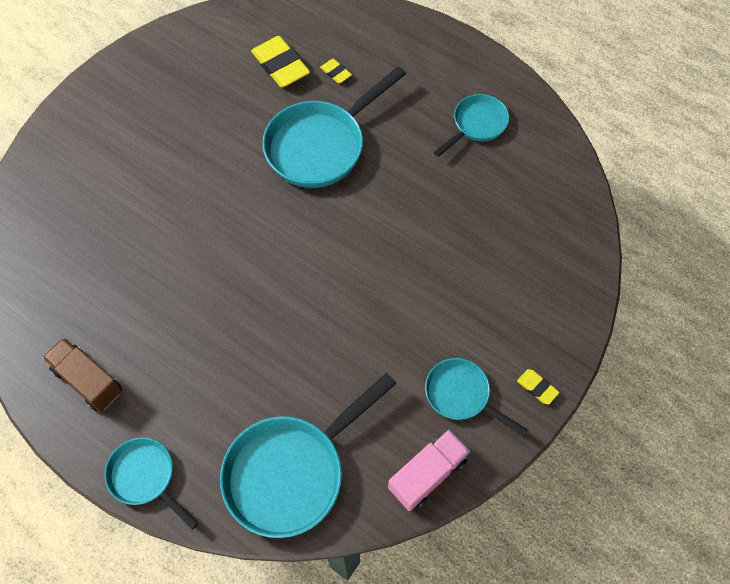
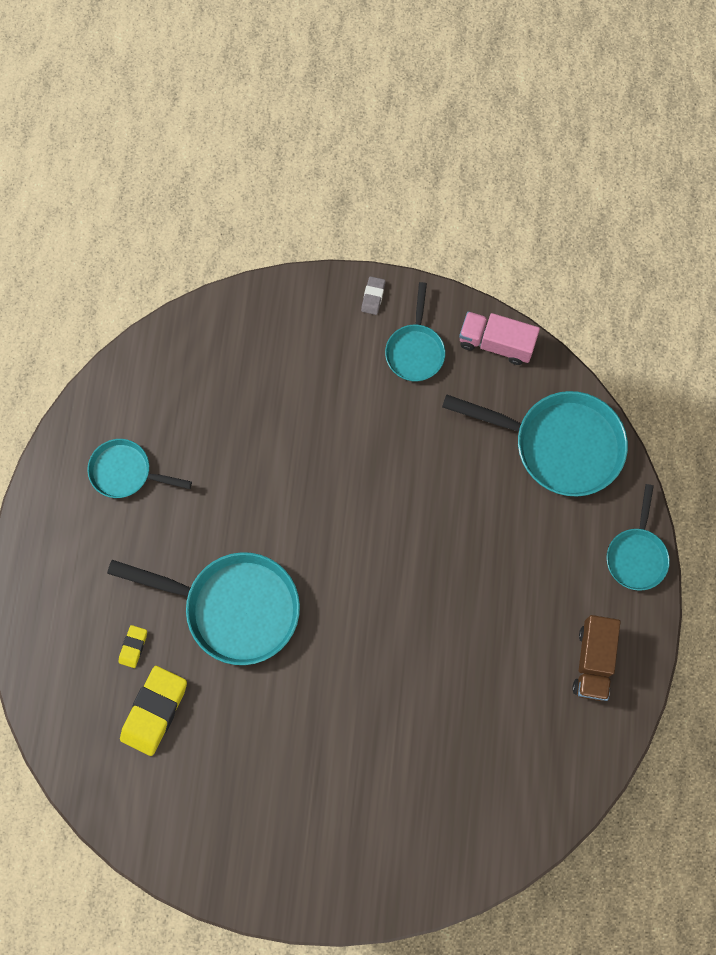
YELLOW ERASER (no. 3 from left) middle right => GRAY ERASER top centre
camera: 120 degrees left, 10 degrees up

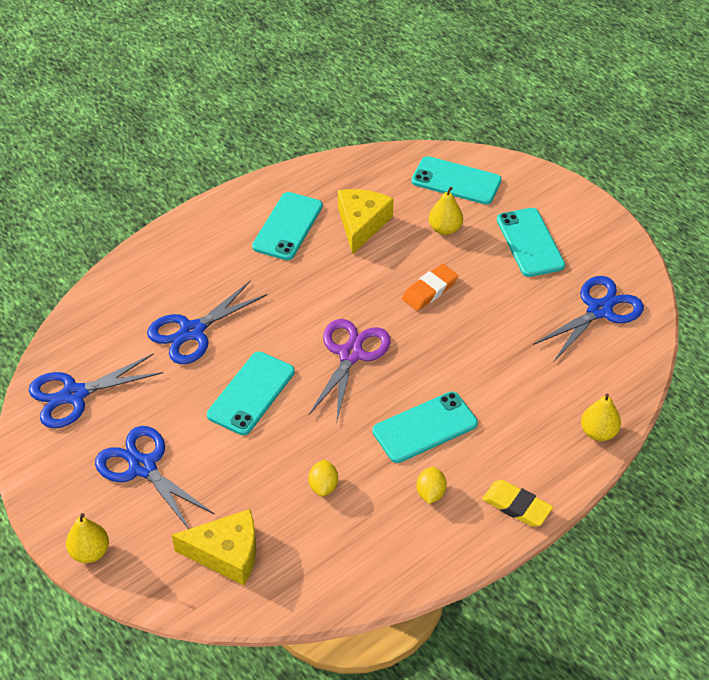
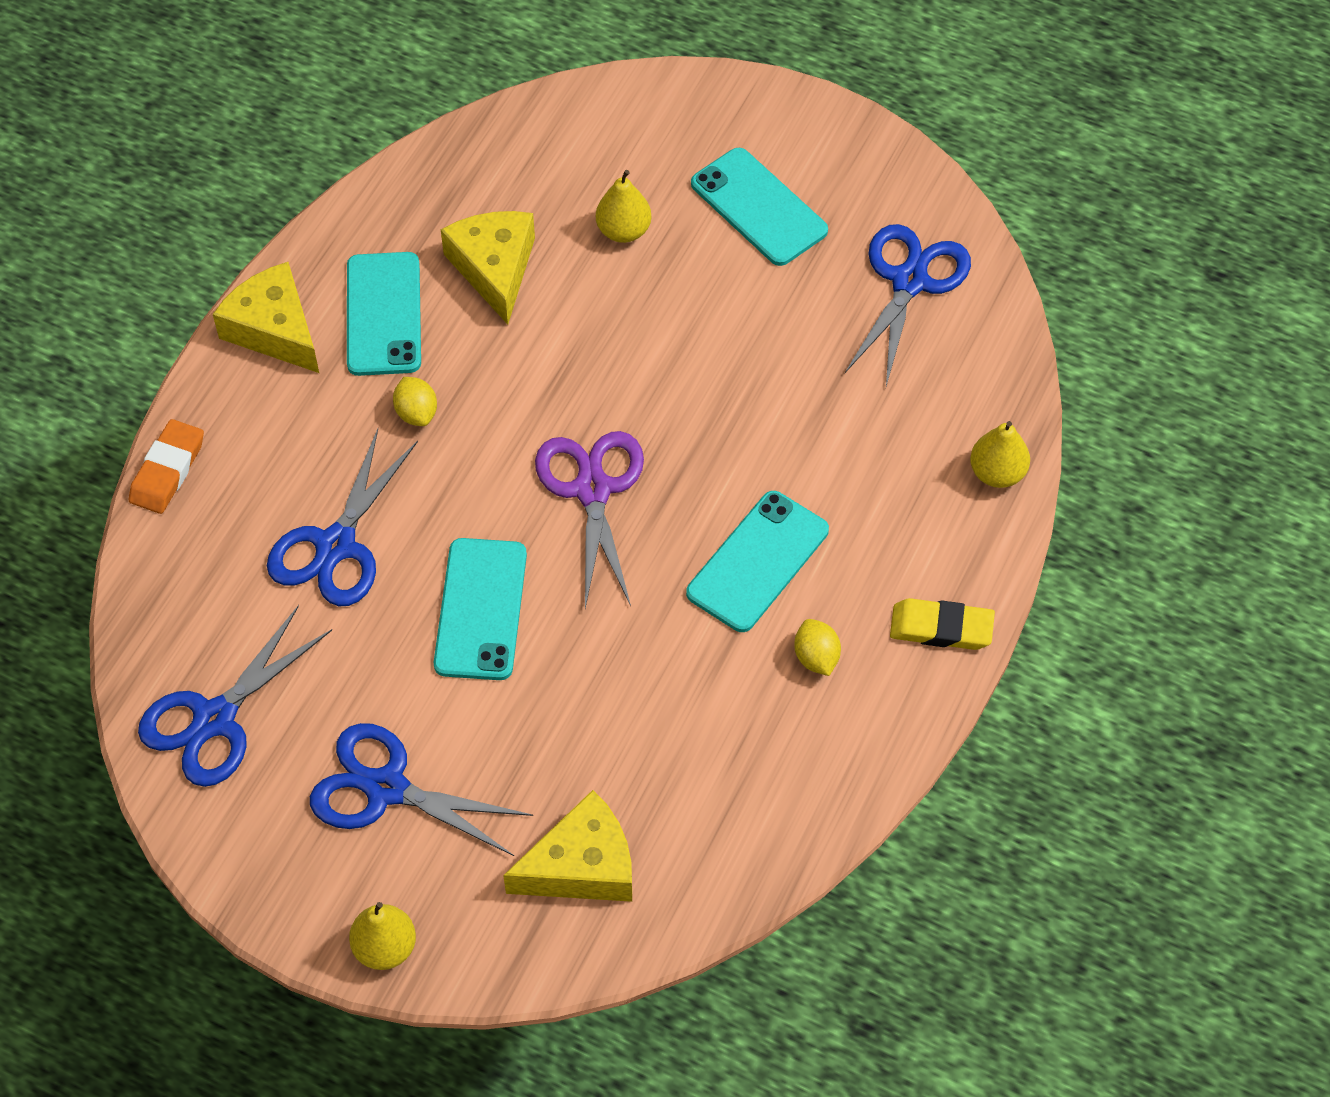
ORANGE ERASER centre => ORANGE ERASER middle left, relocated
nothing => YELLOW PIECE OF CHEESE (no. 1 from left) top left
YELLOW CITRUS FRUIT (no. 1 from left) bottom centre => YELLOW CITRUS FRUIT (no. 1 from left) middle left, relocated
TEAL PHONE (no. 4 from left) top centre => nothing
camera: 25 degrees left, 10 degrees up

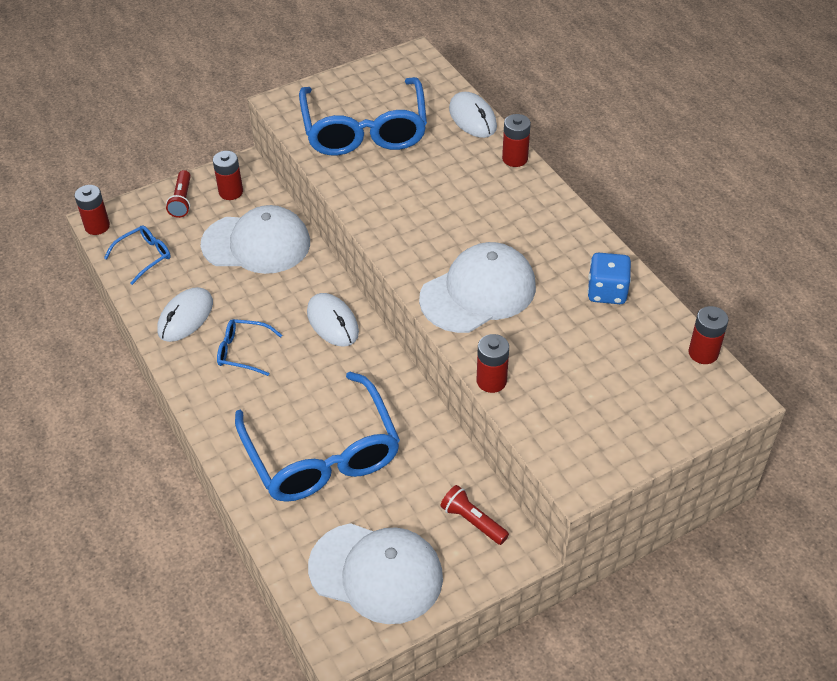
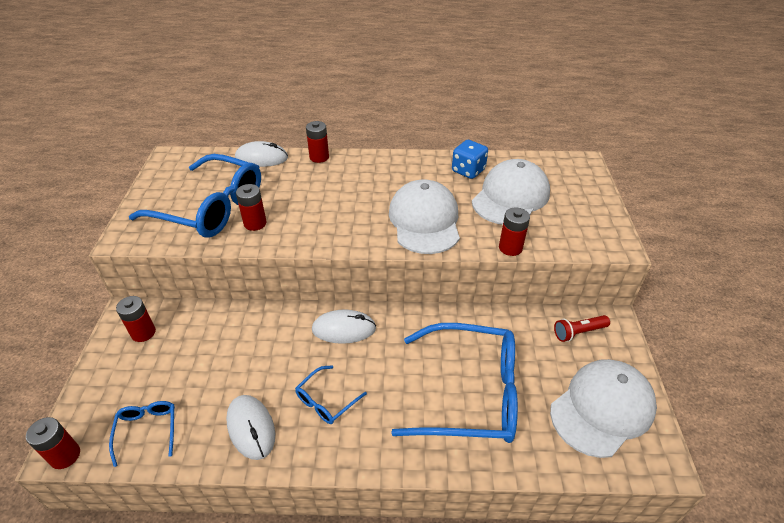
RED AA BATTERY (no. 5 from left in the first image) middle right => RED AA BATTERY (no. 3 from left) middle left, relocated
PURE WHITE BASEBALL CAP (no. 1 from left in the first image) middle left => PURE WHITE BASEBALL CAP (no. 2 from left) centre, relocated
RED POCKET TORCH (no. 1 from left) top left => nothing
camera: 60 degrees left, 5 degrees down

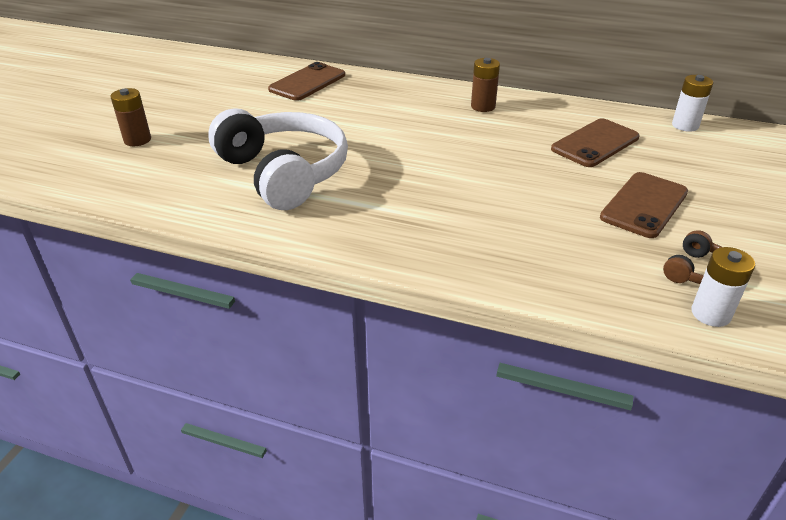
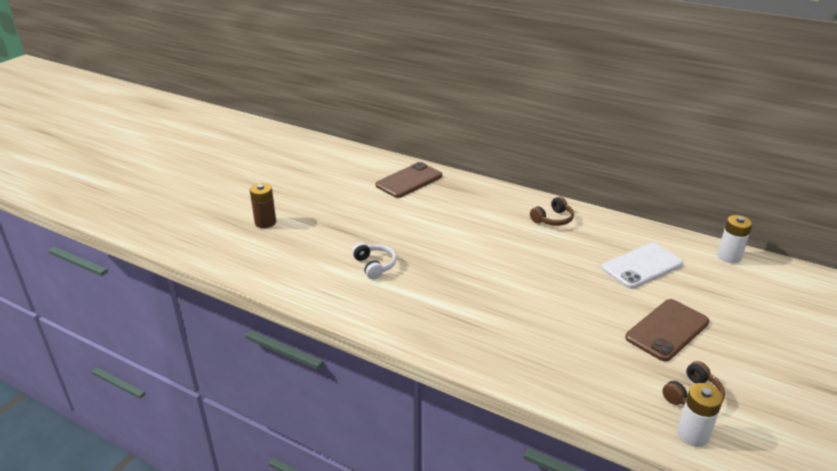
PURE WHITE HEADPHONES top centre => PURE WHITE HEADPHONES centre, x0.41
RUSSET AA BATTERY (no. 2 from left) top centre => RUSSET HEADPHONES (no. 1 from left) centre
RUSSET PHONE (no. 2 from left) top right => PURE WHITE PHONE middle right
camera: 10 degrees right, 5 degrees down

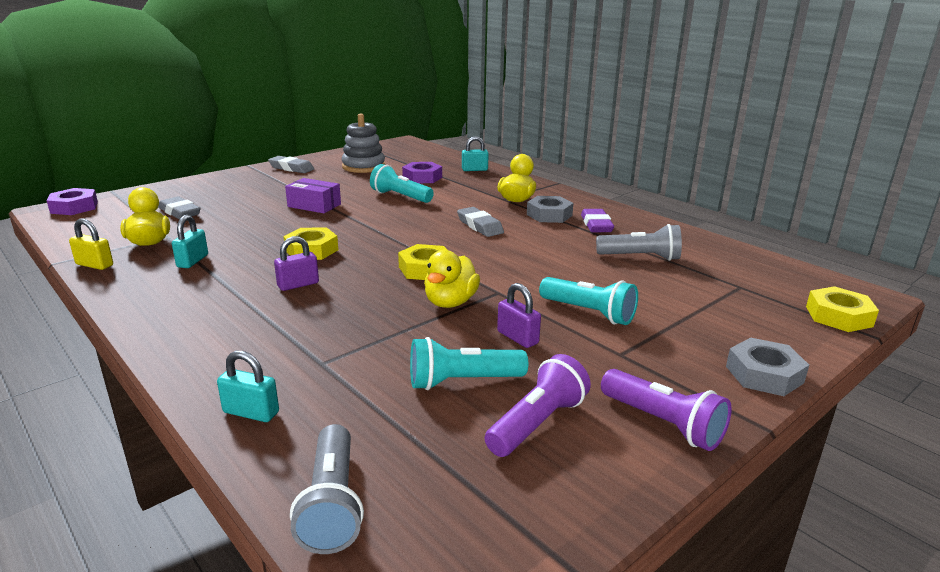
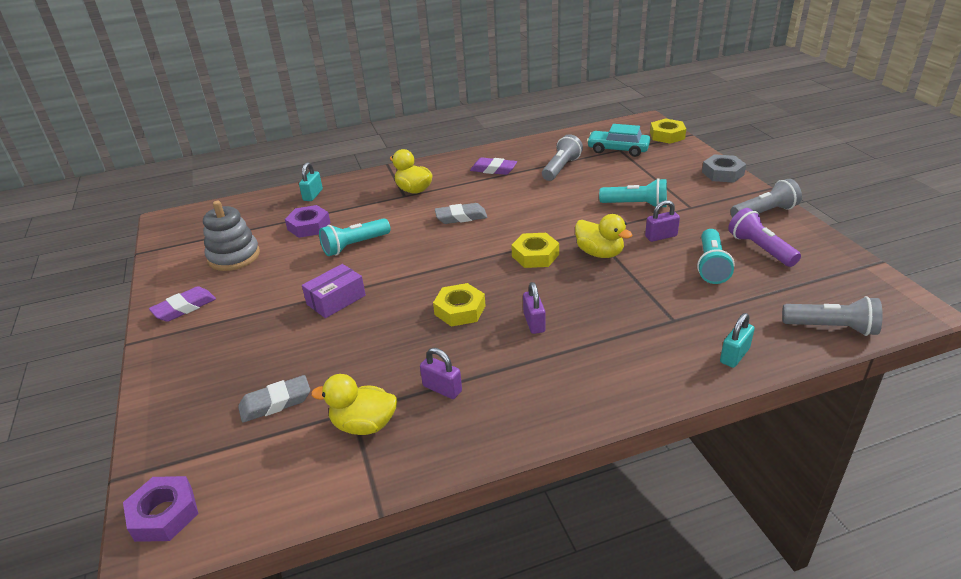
GRAY ERASER (no. 2 from left) top left => ROYAL PURPLE ERASER (no. 1 from left) middle left
TEAL SMALL LOCK (no. 1 from left) middle left => ROYAL PURPLE SMALL LOCK (no. 1 from left) centre
nothing => TEAL TOY CAR top centre
TEAL POCKET TORCH (no. 3 from left in the first image) centre => TEAL POCKET TORCH (no. 2 from left) top centre, 45 degrees clockwise
ROYAL PURPLE POCKET TORCH (no. 2 from left) bottom right => GRAY POCKET TORCH (no. 2 from left) middle right
YELLOW SMALL LOCK middle left => nothing
GRAY HEX NUT (no. 1 from left) centre => nothing
camera: 65 degrees left, 10 degrees up

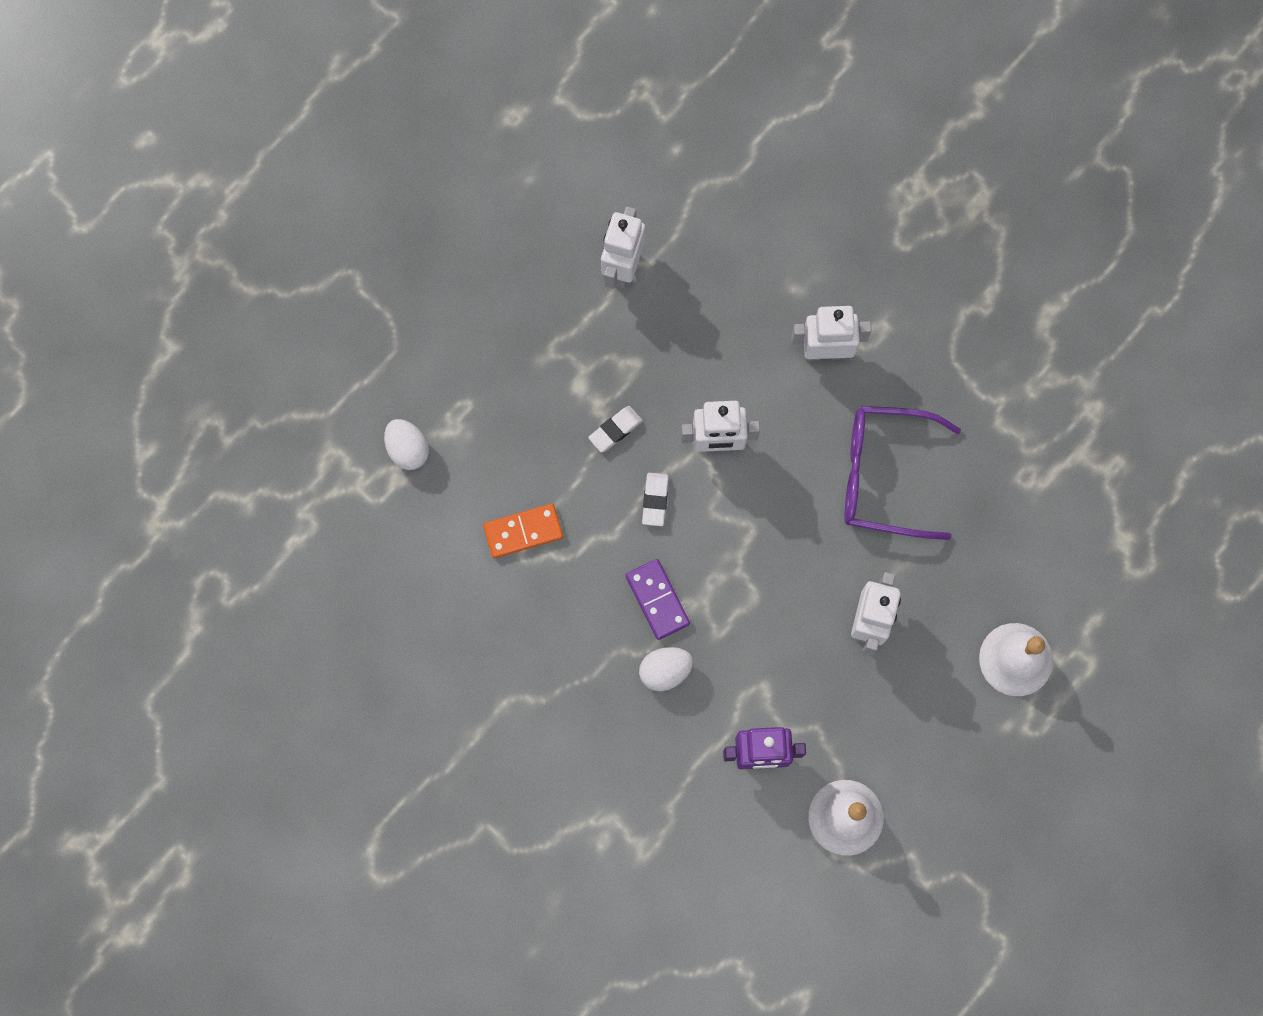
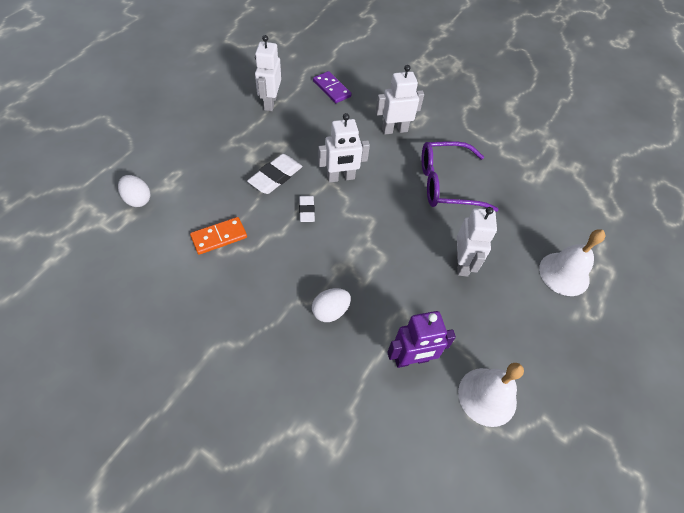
PURE WHITE ERASER (no. 1 from left) centre, x1.63
ROYAL PURPLE DOMINO PIECE centre => ROYAL PURPLE DOMINO PIECE top centre, relocated
camera: 15 degrees left, 20 degrees down

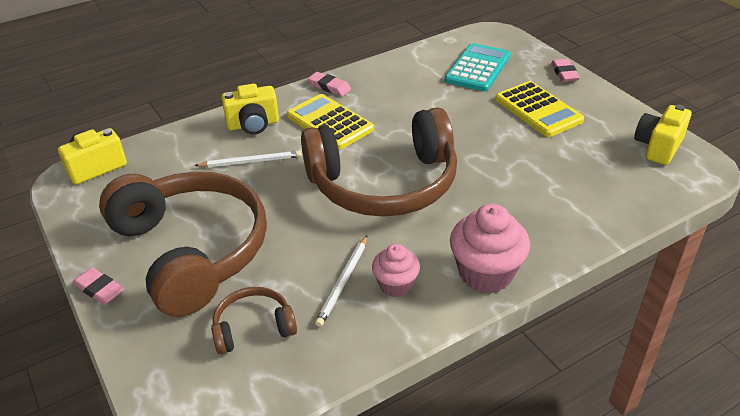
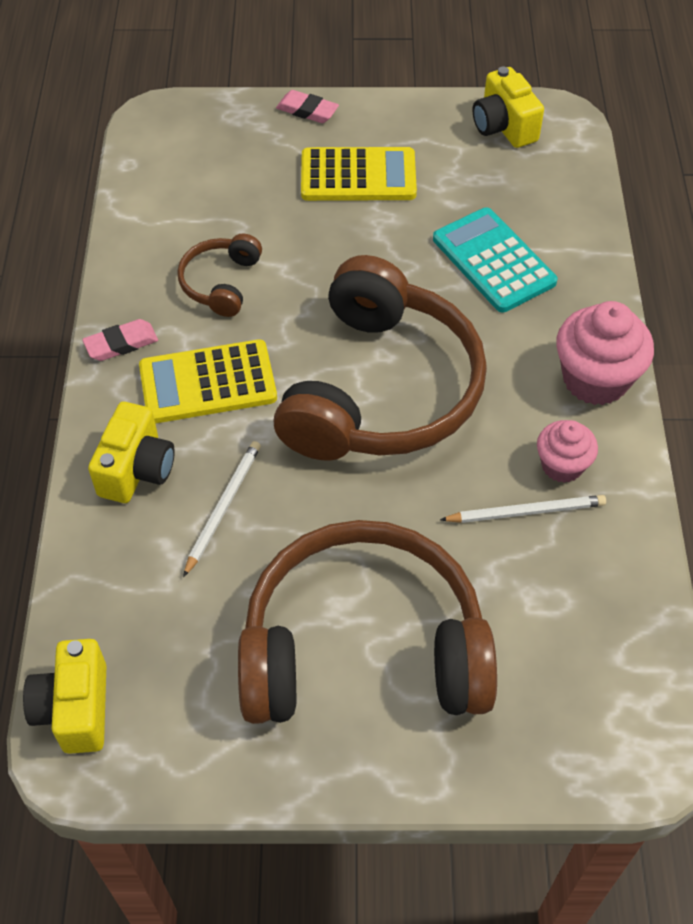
RUSSET HEADPHONES (no. 2 from left in the first image) bottom centre => RUSSET HEADPHONES (no. 1 from left) top left, relocated
TEAL POCKET CALCULATOR top centre => TEAL POCKET CALCULATOR top right, relocated
PURE WHITE LEAD PENCIL (no. 2 from left) bottom centre => PURE WHITE LEAD PENCIL (no. 2 from left) middle right, 60 degrees counterclockwise
ROSE-PINK ERASER (no. 1 from left) bottom left => nothing
camera: 60 degrees left, 15 degrees up

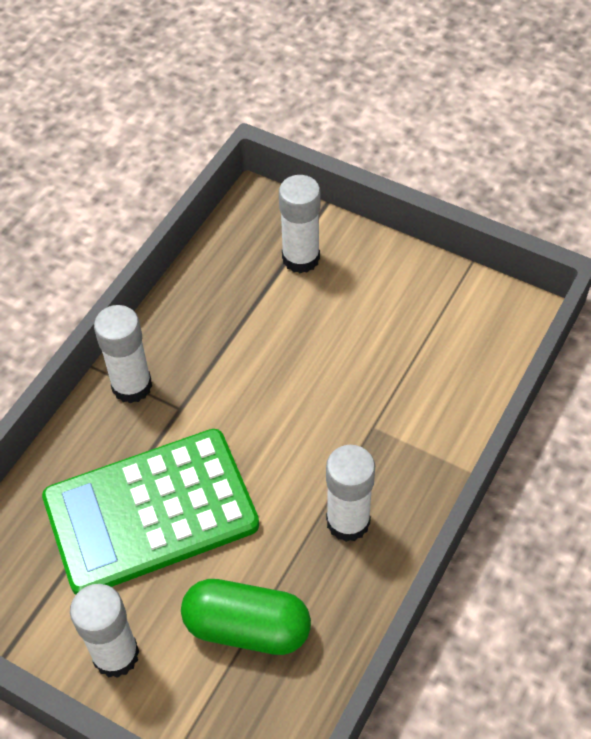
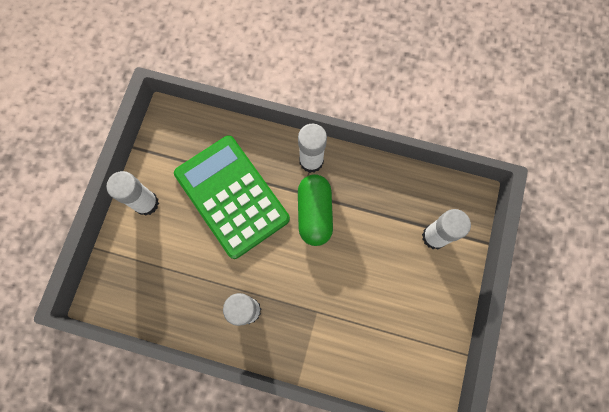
EMERALD PILL SHAPE bottom centre => EMERALD PILL SHAPE centre, relocated
camera: 75 degrees right, 20 degrees up

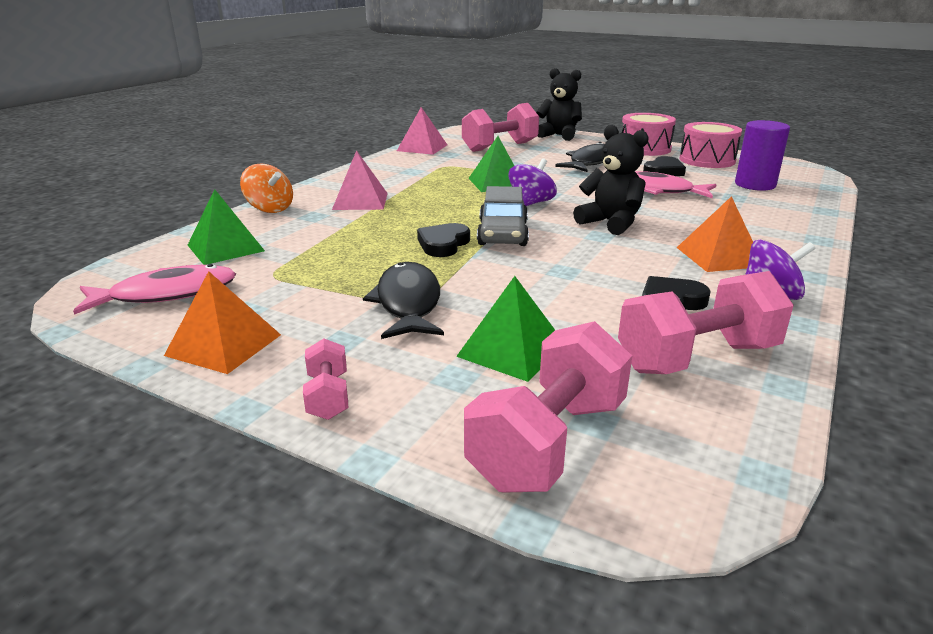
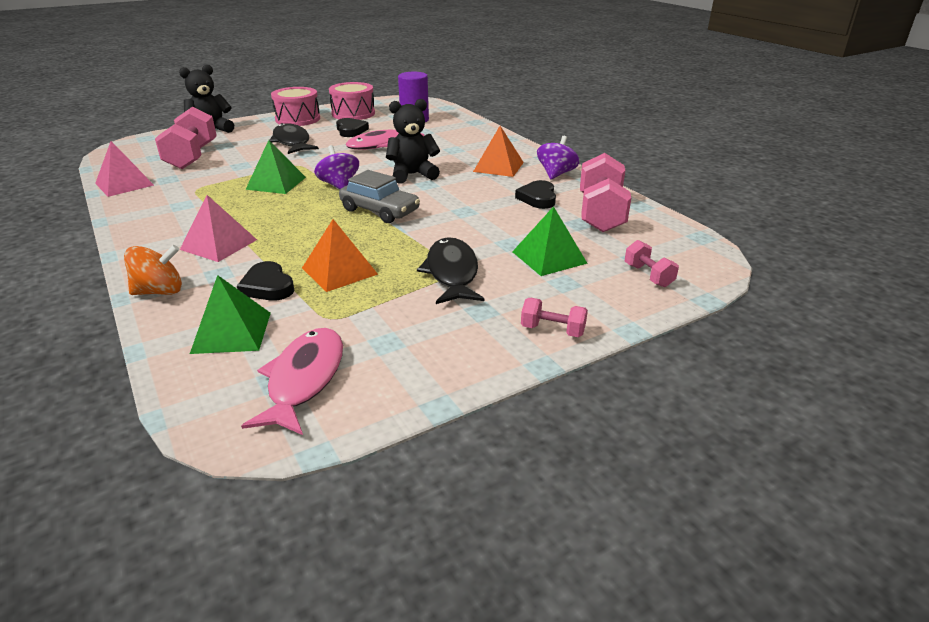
EBONY LOVE HEART (no. 1 from left) centre => EBONY LOVE HEART (no. 1 from left) middle left, relocated
ORANGE PYRAMID (no. 1 from left) middle left => ORANGE PYRAMID (no. 1 from left) centre, relocated
EBONY FISH (no. 1 from left in the first image) centre => EBONY FISH (no. 2 from left) centre, 60 degrees clockwise
ROSE-PINK DUMBBELL (no. 3 from left in the first image) centre => ROSE-PINK DUMBBELL (no. 4 from left) middle right, x0.50
camera: 60 degrees left, 5 degrees up

